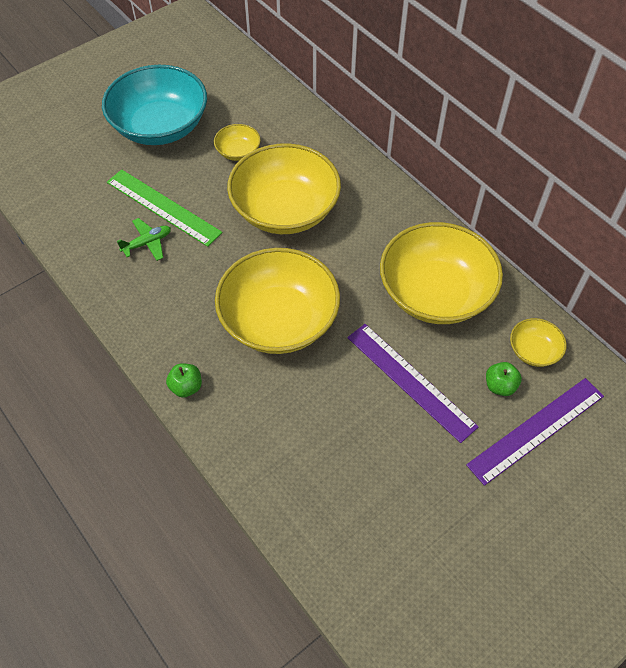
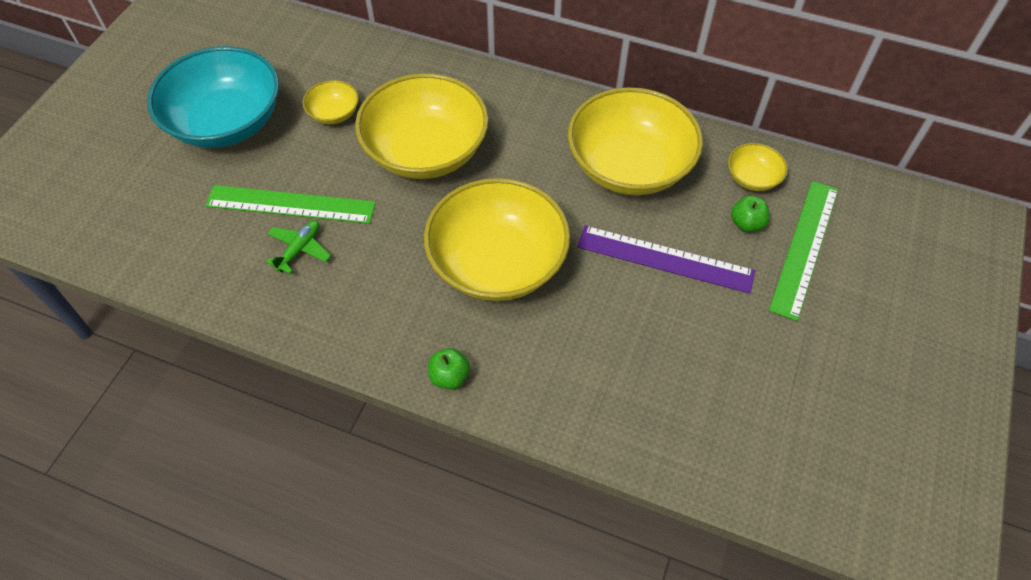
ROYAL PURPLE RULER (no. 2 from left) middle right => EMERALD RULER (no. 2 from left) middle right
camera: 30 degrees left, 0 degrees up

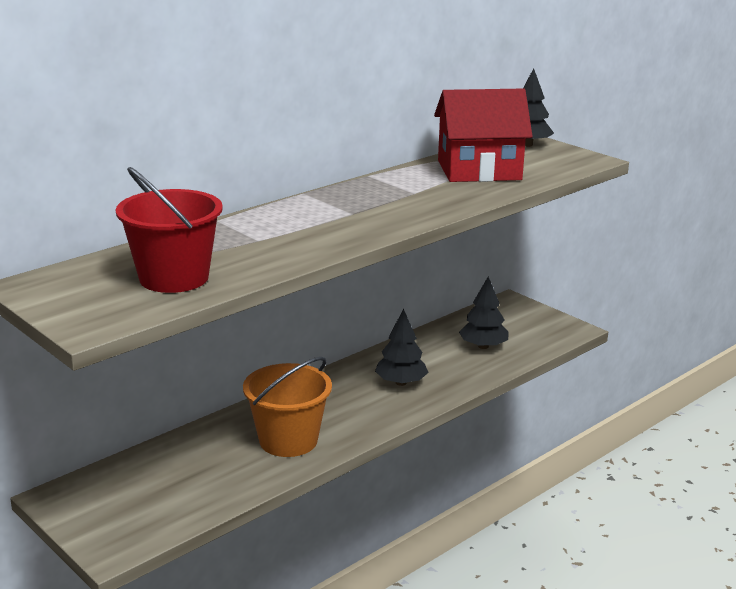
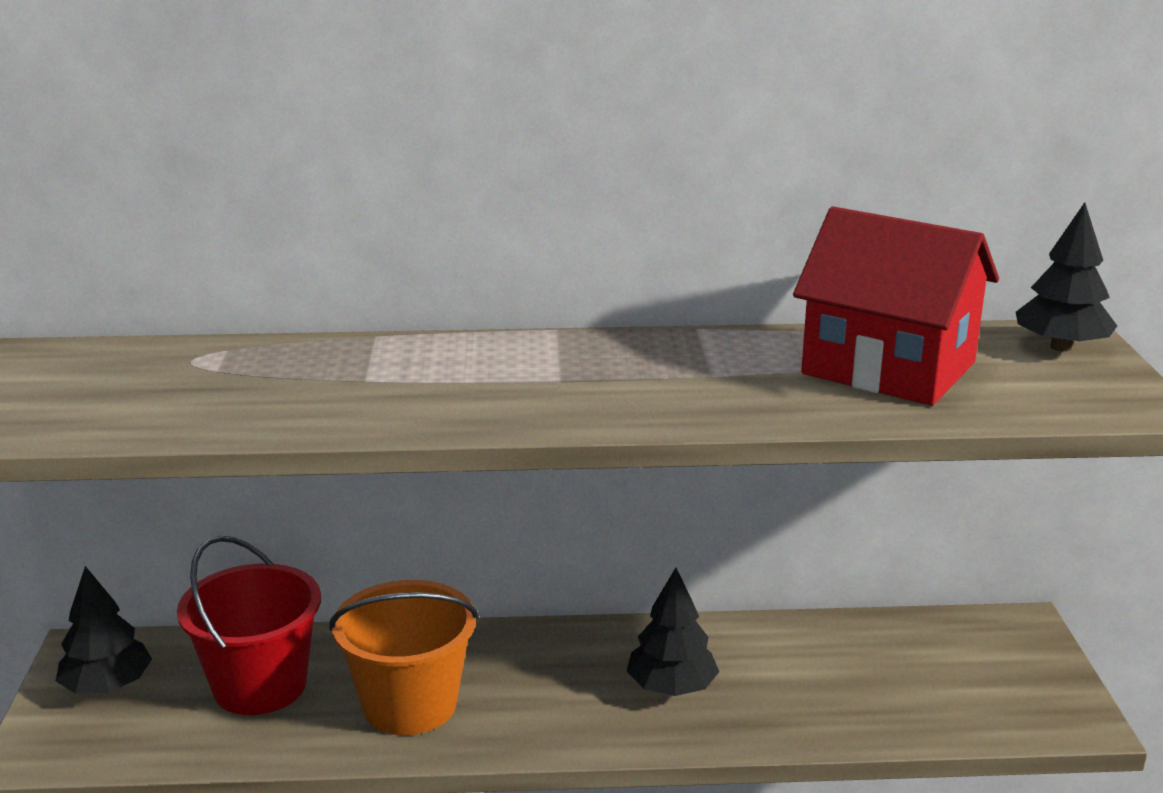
EBONY TREE (no. 2 from left in the first image) centre => EBONY TREE (no. 1 from left) bottom left, relocated
RED PAIL middle left => RED PAIL bottom left, relocated
camera: 40 degrees right, 0 degrees up

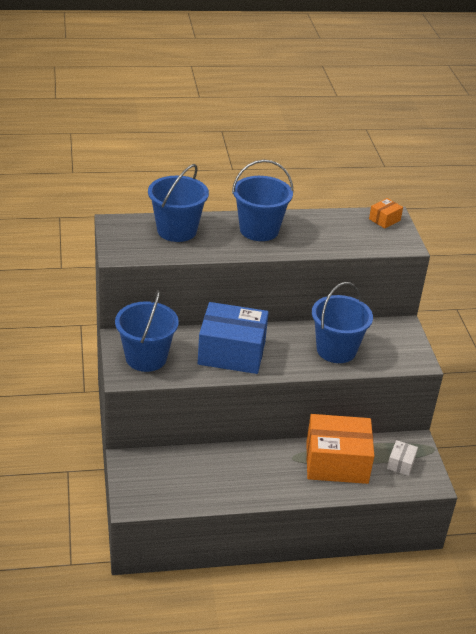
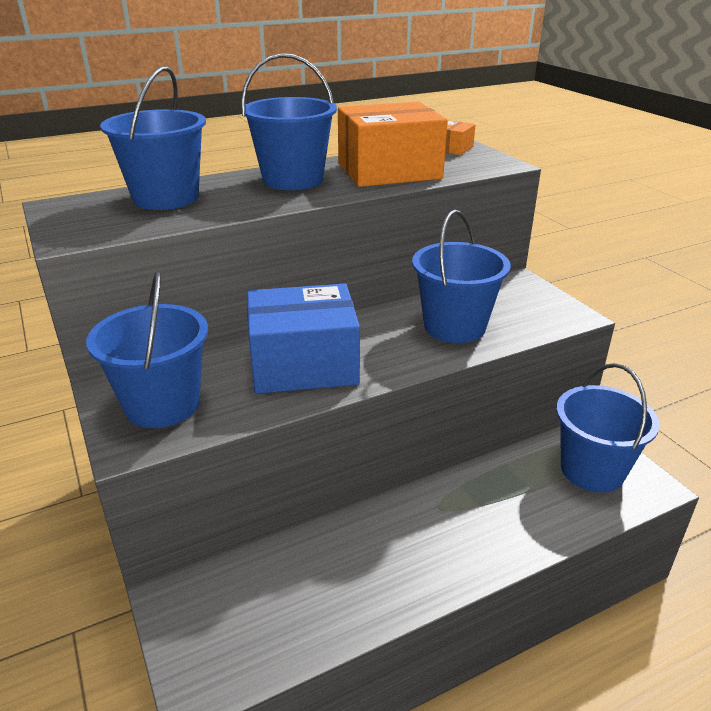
ORANGE PACKAGE (no. 1 from left) bottom right => ORANGE PACKAGE (no. 1 from left) top centre, relocated
PURE WHITE PACKAGE bottom right => ROYAL BLUE PAIL (no. 5 from left) middle right
camera: 15 degrees left, 5 degrees down

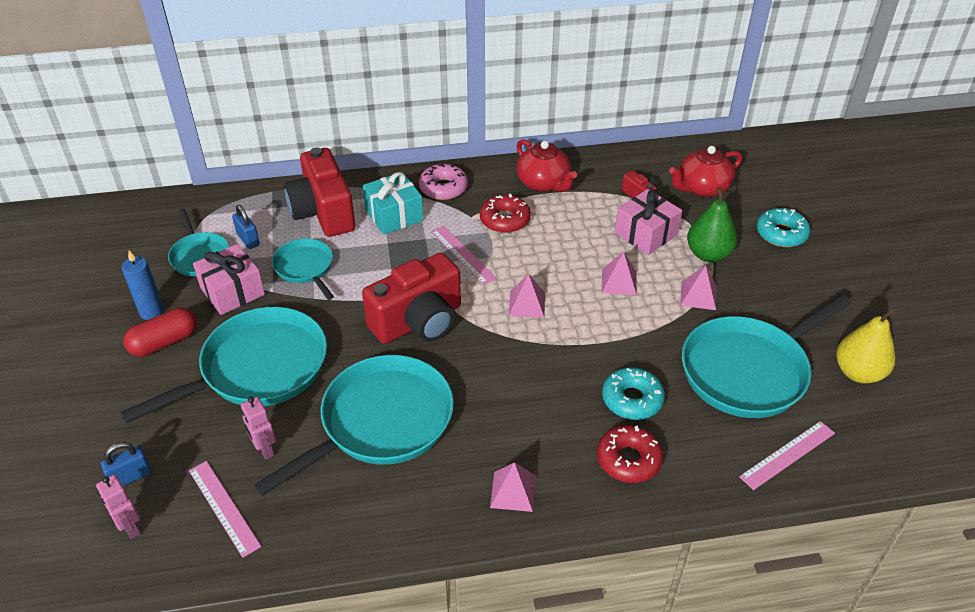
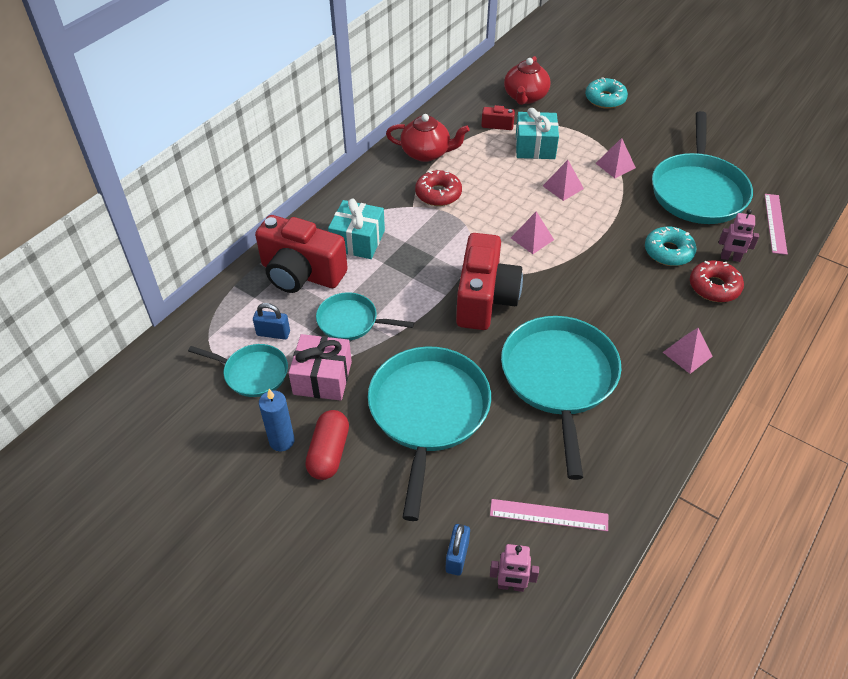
ROSE-PINK WRAPPED GIFT (no. 2 from left) centre => TEAL WRAPPED GIFT (no. 2 from left) top centre
ROSE-PINK TOY ROBOT (no. 2 from left) bottom left => ROSE-PINK TOY ROBOT (no. 2 from left) middle right, relocated
ROSE-PINK DOUGHNUT top centre => nothing
ROSE-PINK RULER (no. 2 from left) centre => nothing
EMERALD PEAR middle right => nothing
YELLOW PEAR middle right => nothing
camera: 45 degrees left, 5 degrees up

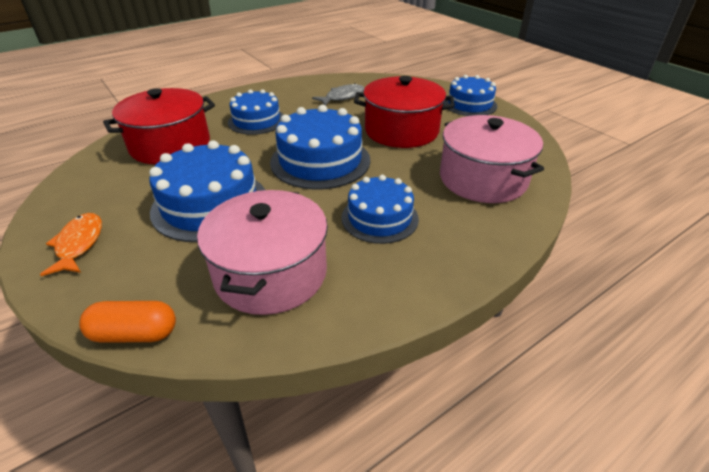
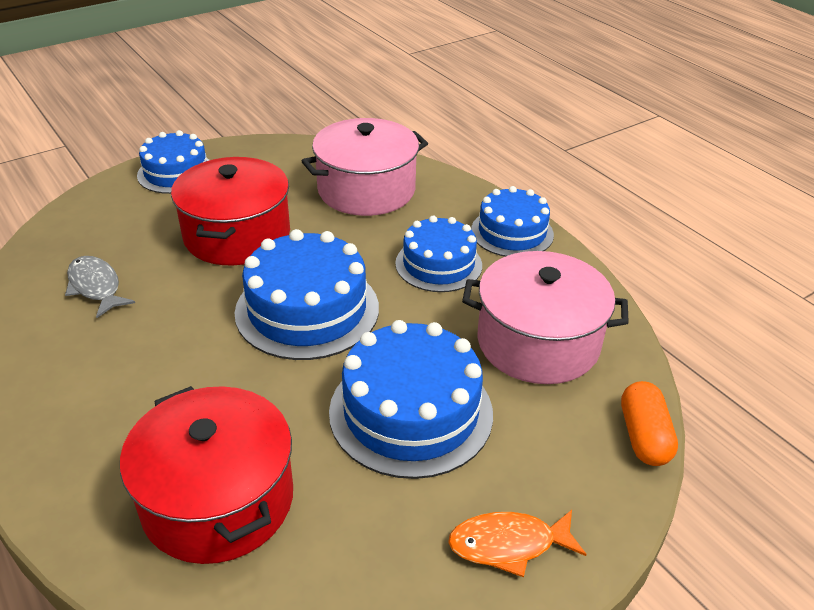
ROYAL BLUE CAKE (no. 2 from left in the first image) top centre => ROYAL BLUE CAKE (no. 5 from left) centre, relocated
camera: 90 degrees left, 0 degrees up

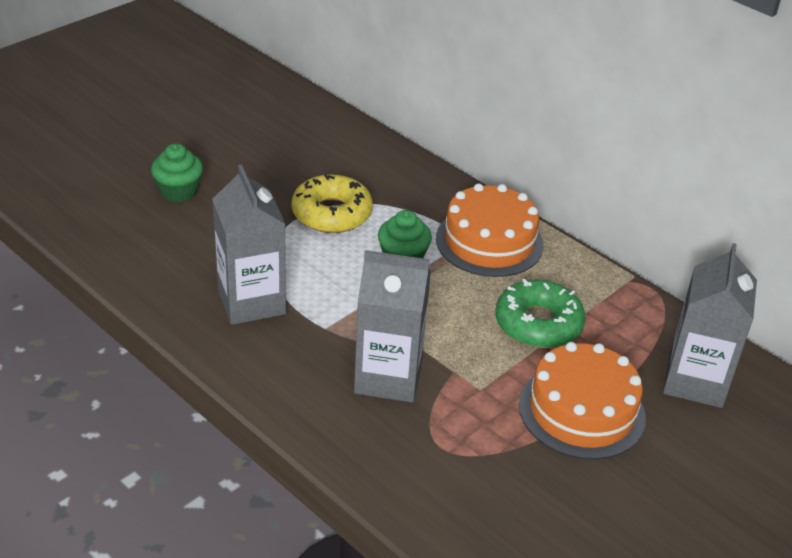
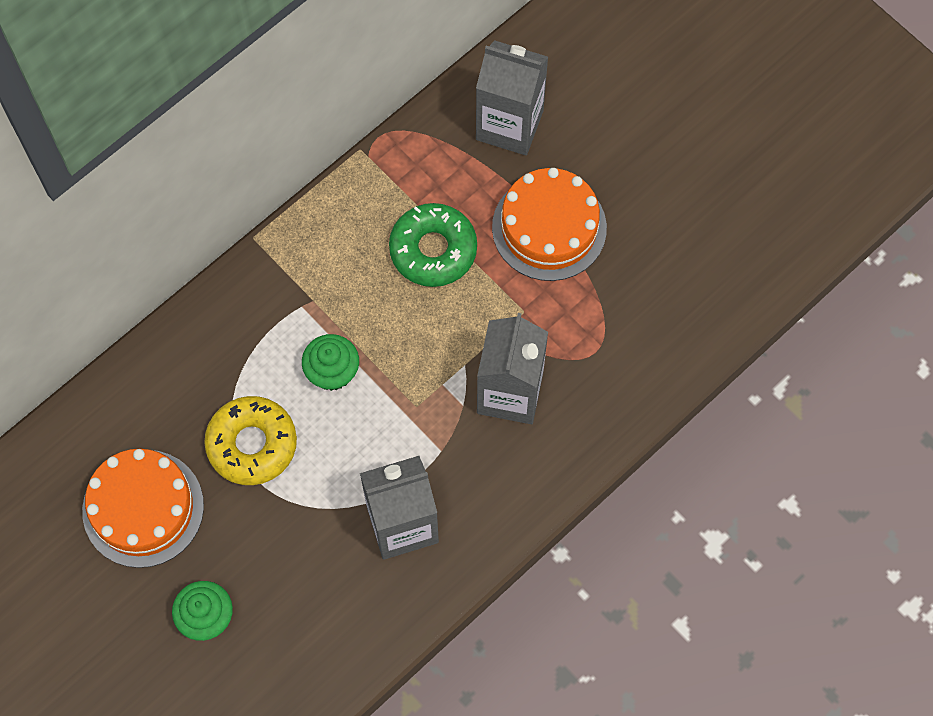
ORANGE CAKE (no. 1 from left) centre => ORANGE CAKE (no. 1 from left) bottom left, relocated
camera: 85 degrees left, 30 degrees up

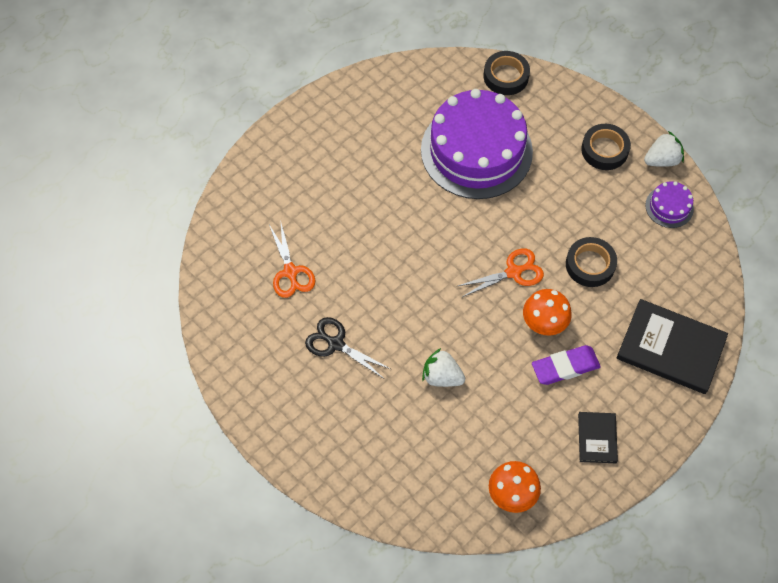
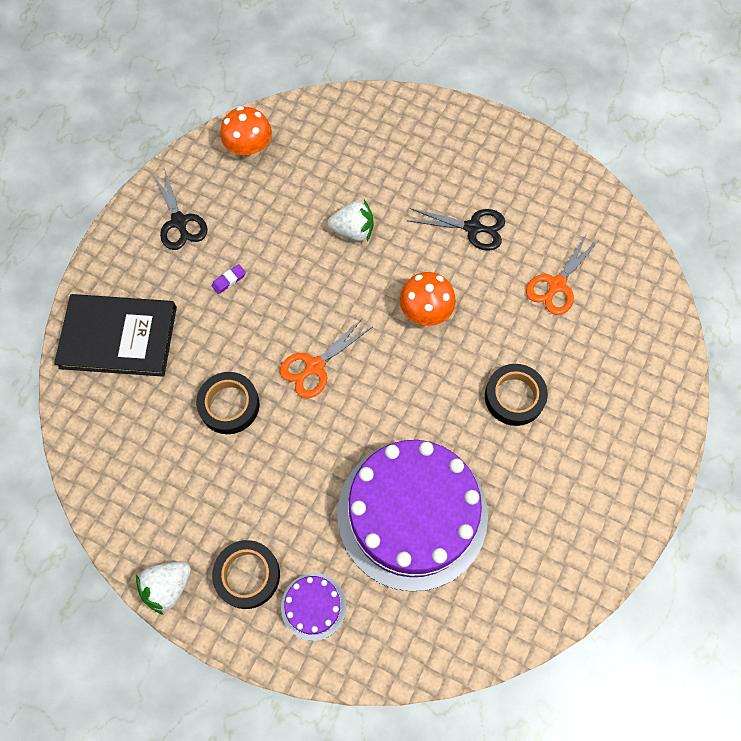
EBONY BOOK (no. 1 from left) bottom right => EBONY SCISSORS (no. 1 from left) top left
ROYAL PURPLE ERASER middle right => ROYAL PURPLE ERASER middle left, x0.48
ROYAL PURPLE CAKE (no. 2 from left in the first image) middle right => ROYAL PURPLE CAKE (no. 1 from left) bottom centre, relocated
ORANGE MUSHROOM (no. 2 from left) middle right => ORANGE MUSHROOM (no. 2 from left) centre, relocated
EBONY STICKY TAPE (no. 1 from left in the first image) top centre => EBONY STICKY TAPE (no. 3 from left) middle right, relocated
ORANGE SCISSORS (no. 1 from left in the first image) centre => ORANGE SCISSORS (no. 2 from left) middle right, 105 degrees counterclockwise
camera: 160 degrees right, 5 degrees up

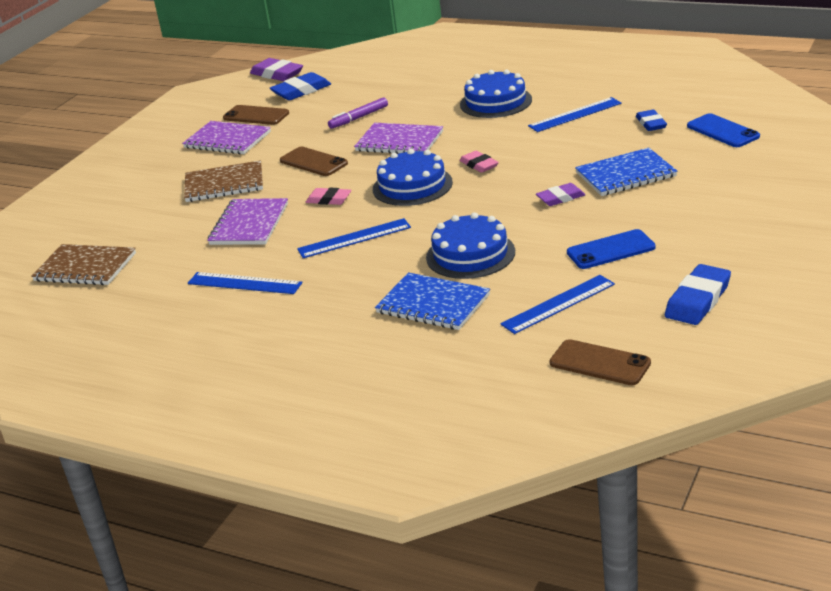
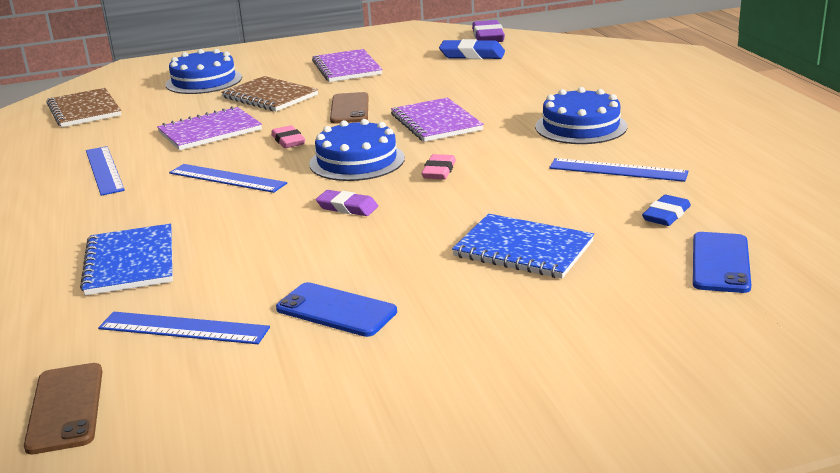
ROYAL BLUE CAKE (no. 2 from left in the first image) centre => ROYAL BLUE CAKE (no. 1 from left) top left, relocated
ROYAL PURPLE ERASER (no. 2 from left in the first image) top right => ROYAL PURPLE ERASER (no. 1 from left) centre, relocated
RUSSET PHONE (no. 1 from left) top left => nothing
ROYAL PURPLE MARKER top centre => nothing
ROYAL BLUE ERASER (no. 3 from left) middle right => nothing
camera: 45 degrees right, 5 degrees down

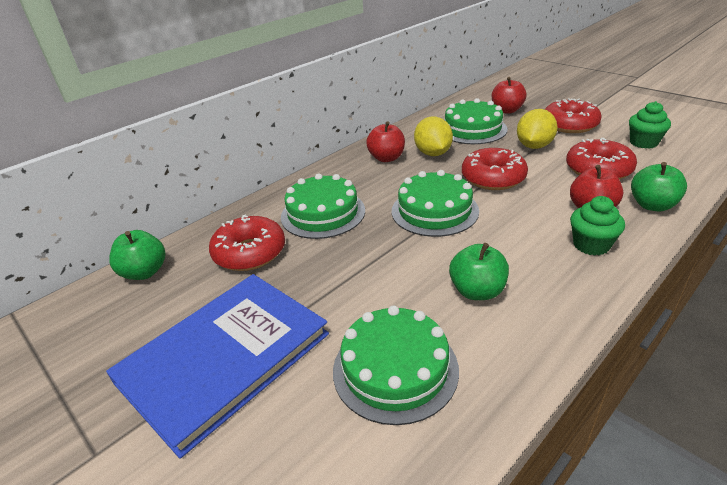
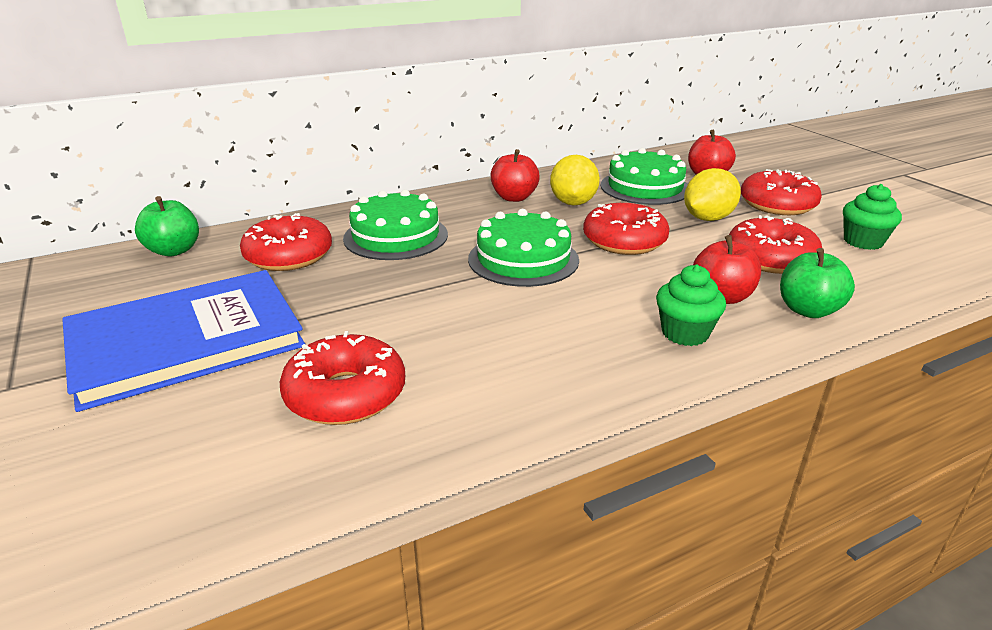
EMERALD CAKE (no. 2 from left) bottom centre => RED DOUGHNUT (no. 2 from left) centre
EMERALD APPLE (no. 2 from left) centre => nothing
camera: 15 degrees right, 5 degrees down

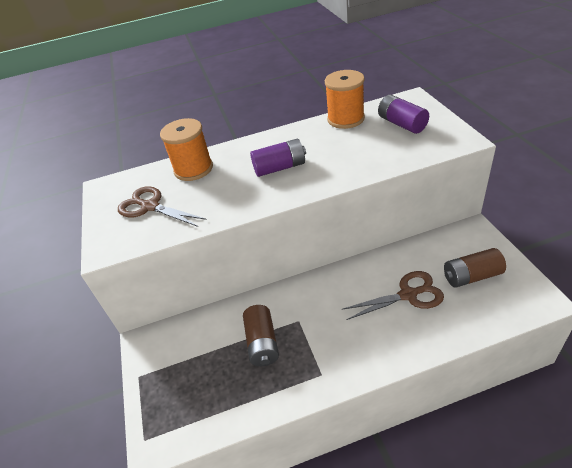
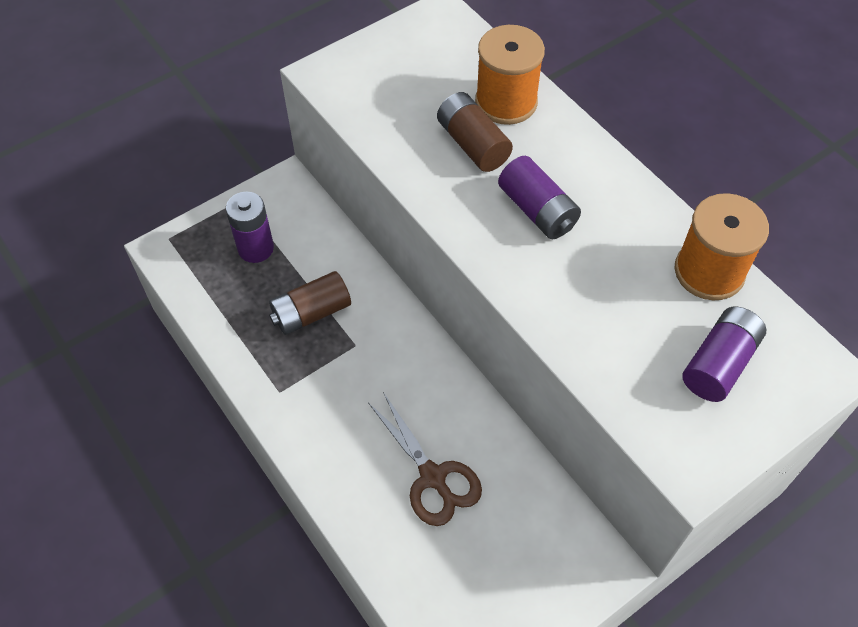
nothing => ROYAL PURPLE AA BATTERY (no. 1 from left) middle left
RUSSET AA BATTERY (no. 2 from left) middle right => RUSSET AA BATTERY (no. 2 from left) top centre, relocated
RUSSET SCISSORS (no. 1 from left) middle left => nothing
camera: 65 degrees right, 15 degrees up

